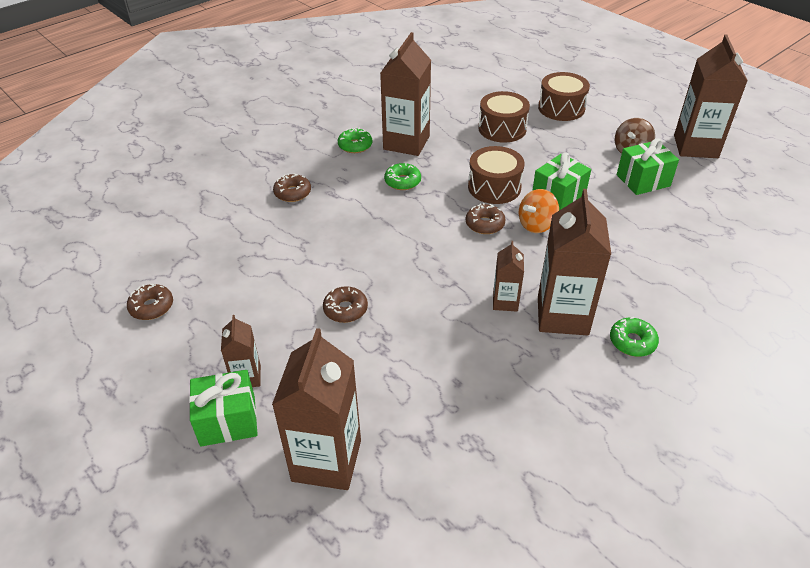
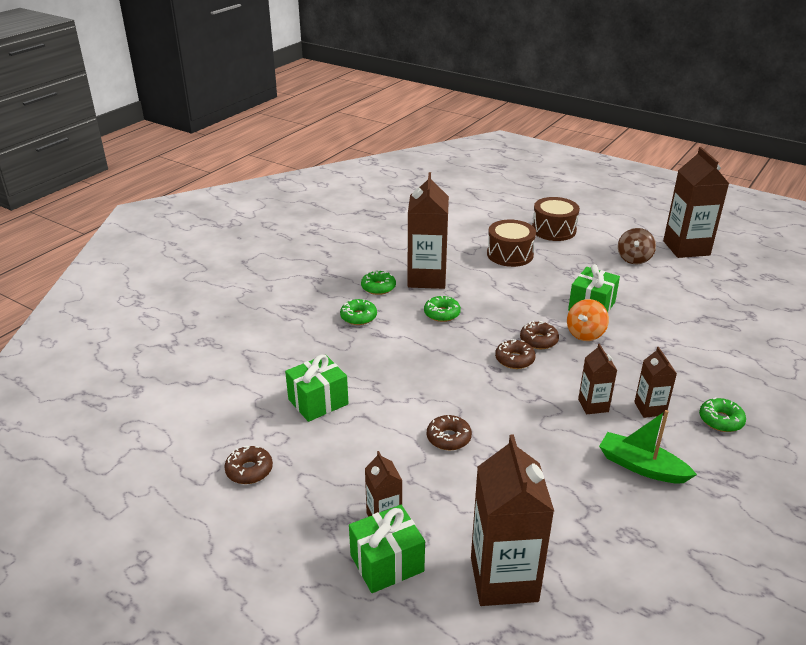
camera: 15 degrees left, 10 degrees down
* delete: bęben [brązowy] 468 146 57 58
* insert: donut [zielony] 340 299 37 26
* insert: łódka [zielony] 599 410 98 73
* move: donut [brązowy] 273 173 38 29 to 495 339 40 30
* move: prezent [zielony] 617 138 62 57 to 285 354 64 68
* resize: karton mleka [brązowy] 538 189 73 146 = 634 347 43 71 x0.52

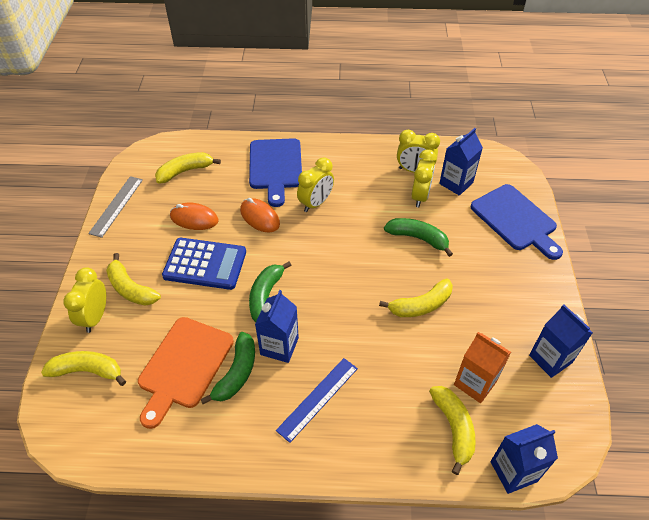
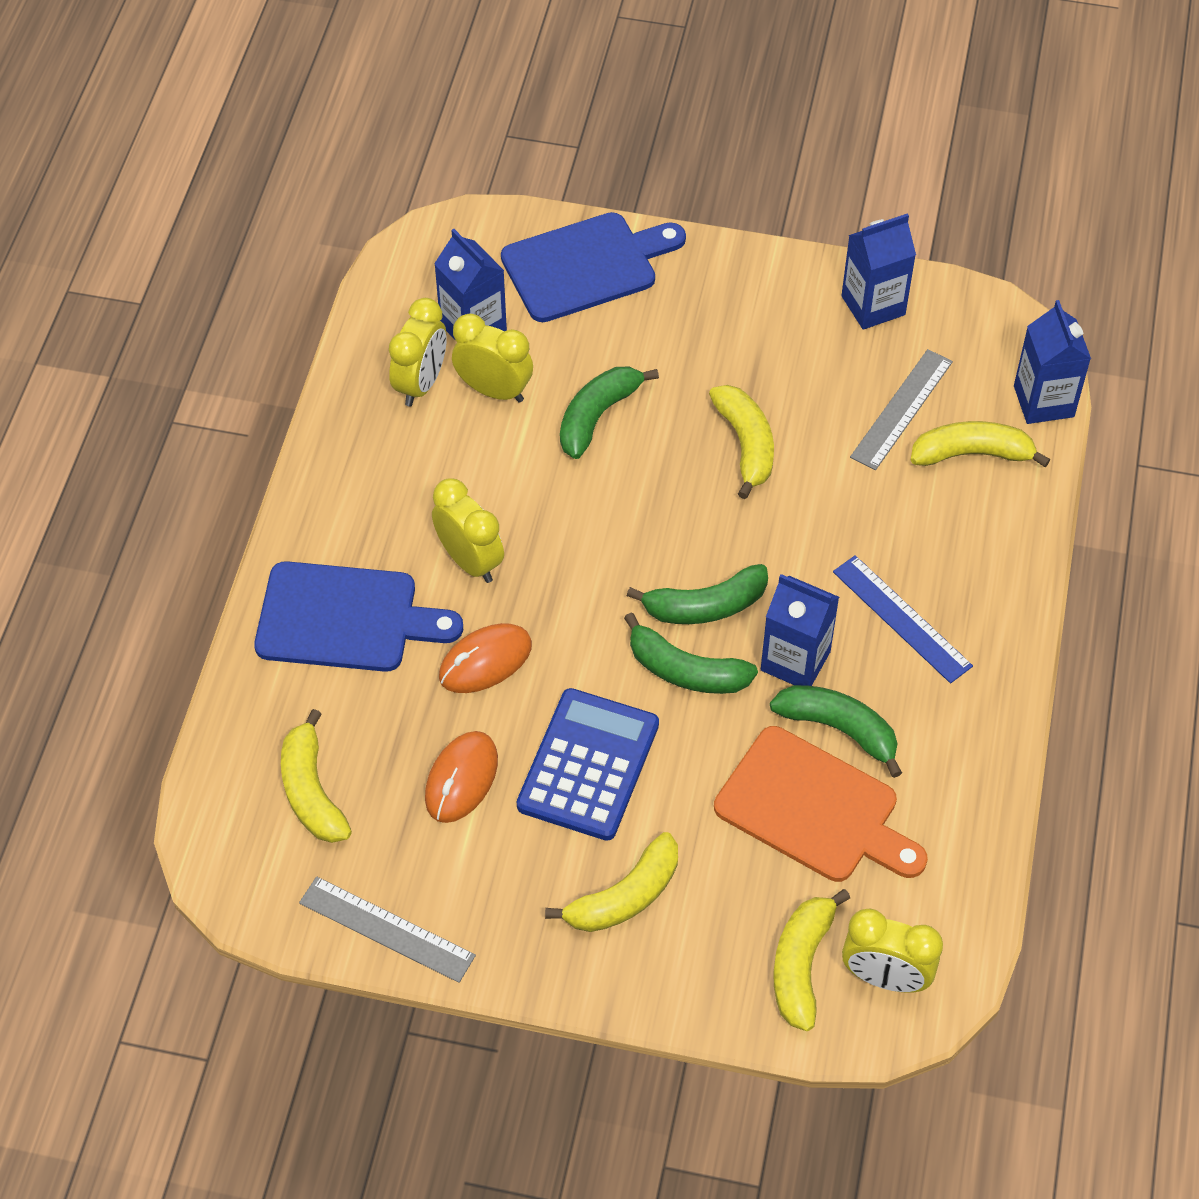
camera: 80 degrees left, 5 degrees up
* insert: banan [zielony] 627 564 141 60
* move: budzik [żółty] 63 267 43 66 to 842 909 101 84
* replace: karton mleka [pomarańczowy] 454 332 57 71 to linijka [szary] 850 349 103 121

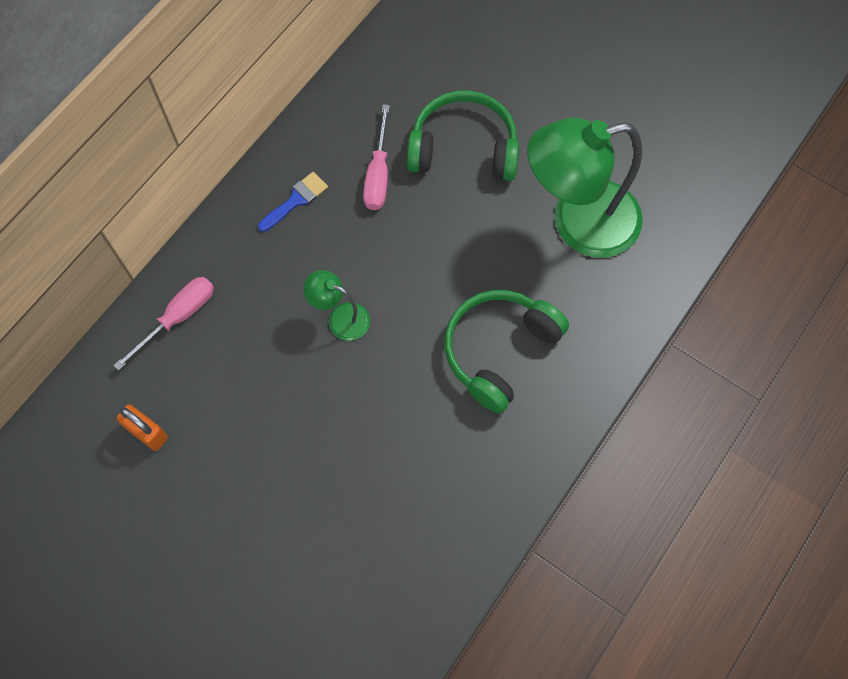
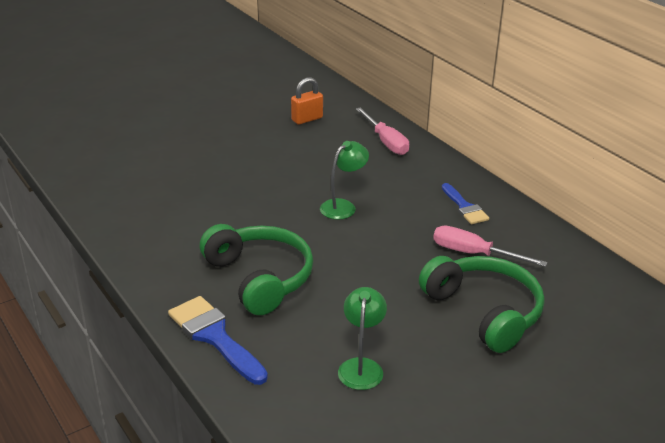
camera: 110 degrees right, 35 degrees down
* insert: pędzel [niebieski] 168 296 100 89
* rotate: słuchawki [zielony] 407 90 112 91 = 419 256 126 97 60 degrees counterclockwise
* resize: lampka [zielony] 527 118 116 140 = 338 287 49 103 x0.45

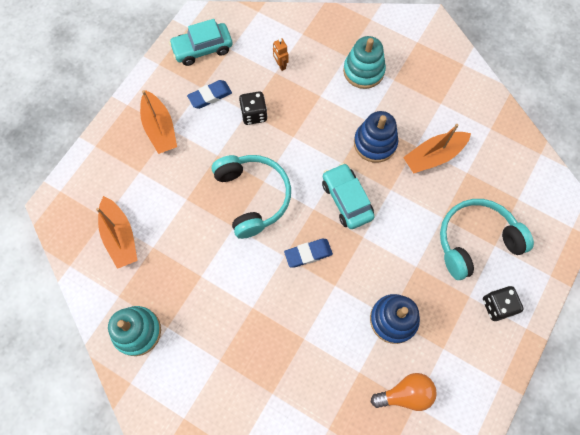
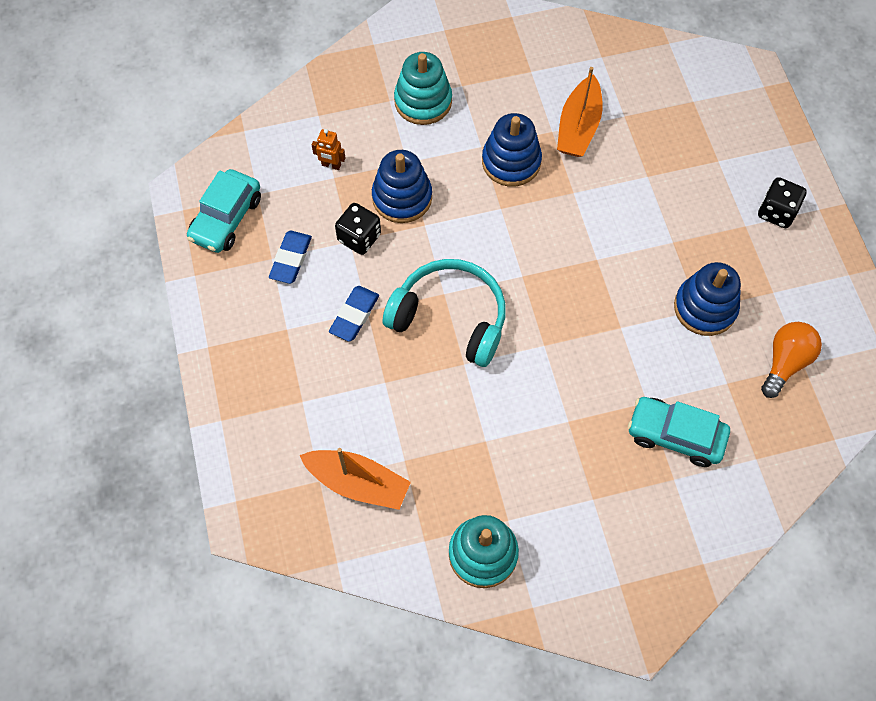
camera: 45 degrees left, 5 degrees down
* delete: łódka [pomarańczowy] 140 90 37 64
* delete: słuchawki [turkusowy] 440 199 94 81
* insert: zabawka nakładanka [niebieski] 372 150 60 73
* move: gumka do mazania [niebieski] 284 239 49 29 to 329 286 50 56
* move: samochód [turkusowy] 322 163 53 66 to 628 397 102 70

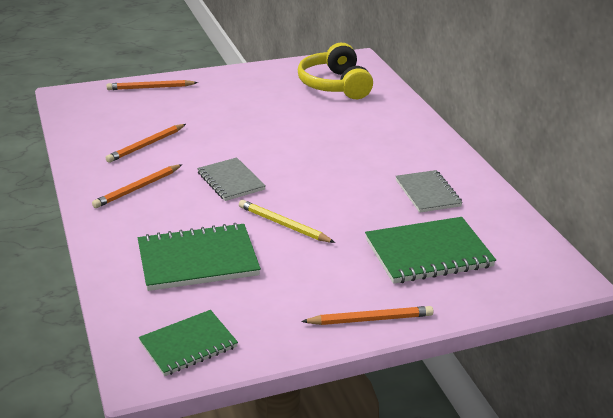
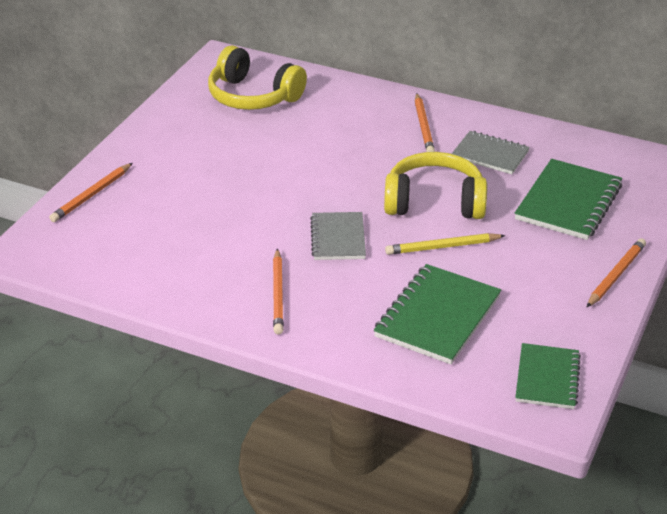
camera: 45 degrees left, 5 degrees up
* insert: słuchawki [żółty] 384 152 103 67
* move: ołówek [pomarańczowy] 106 124 80 39 to 415 93 20 59
* rotate: zeszyt [szary] 197 158 69 43 = 310 212 56 48 75 degrees clockwise

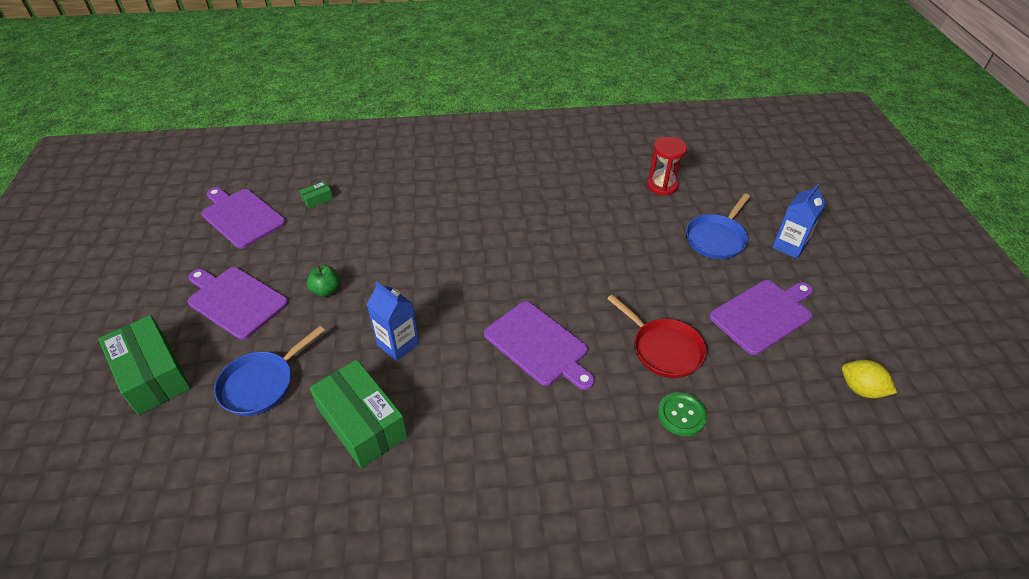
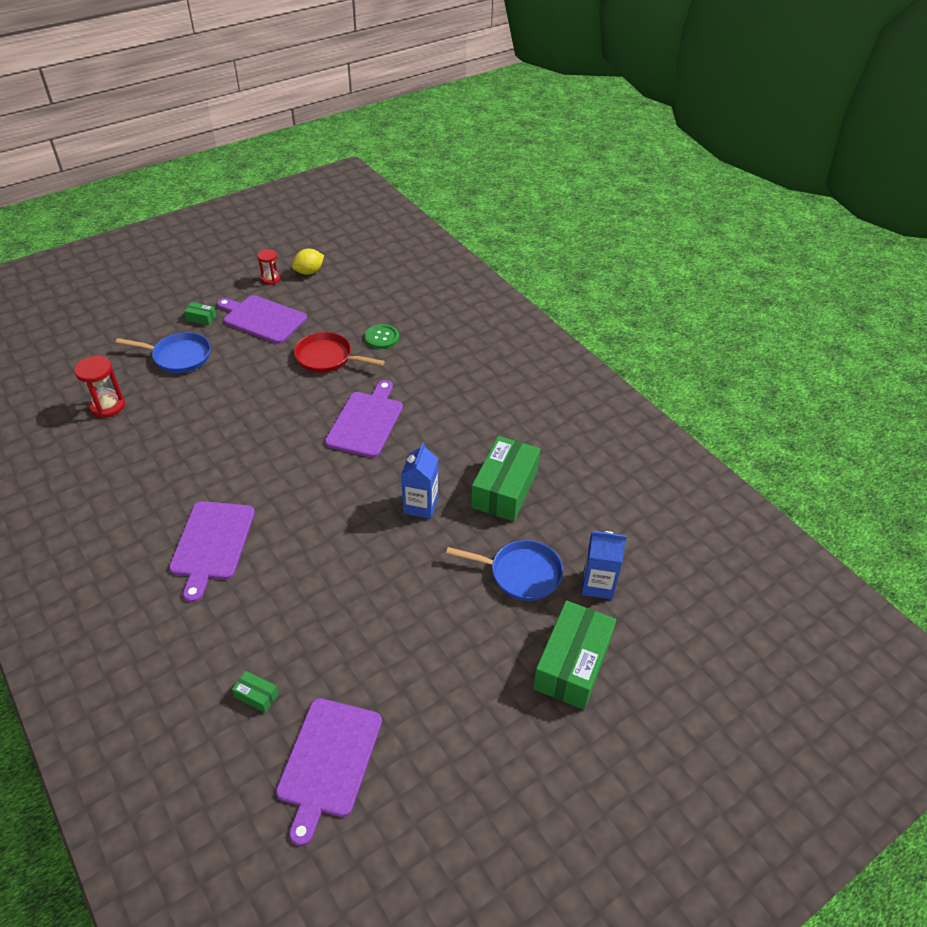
camera: 120 degrees left, 0 degrees up
* delete: jabłko [zielony] 307 266 33 31
* insert: pudełko [zielony] 184 302 32 23
* insert: klepsydra [czerwony] 257 249 24 36
* move: deska do krojenia [fioletowy] 187 267 101 73 to 169 501 86 102
* move: karton mleka [niebieski] 772 184 54 75 to 582 531 45 68
* rotate: patelnia [czerwony] 607 294 99 84 = 294 332 91 41 90 degrees counterclockwise
* rotate: cytryna [żółty] 842 360 55 38 = 292 249 32 26 45 degrees clockwise

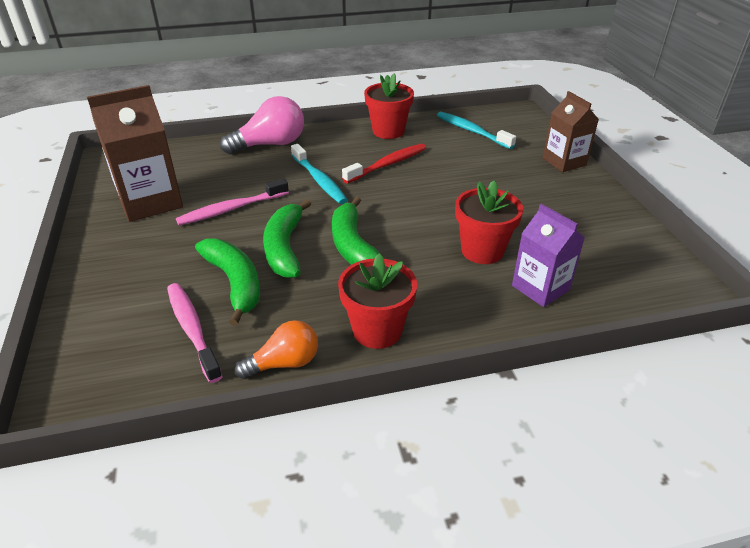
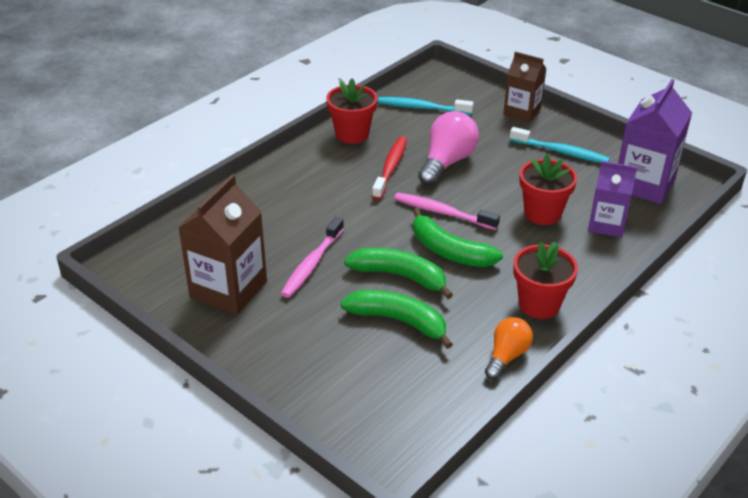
camera: 35 degrees left, 0 degrees up
* insert: karton mleka [fioletowy] 618 79 74 125
* move: szczoteczka do zębów [różowy] 167 283 56 100 to 394 193 106 37
* move: żarówka [różowy] 220 96 84 58 to 418 111 61 75
* move: szczoteczka do zębów [turkusowy] 291 144 57 60 to 510 127 100 36
* rotate: banan [zielony] 263 199 48 79 = 344 248 109 51 150 degrees clockwise

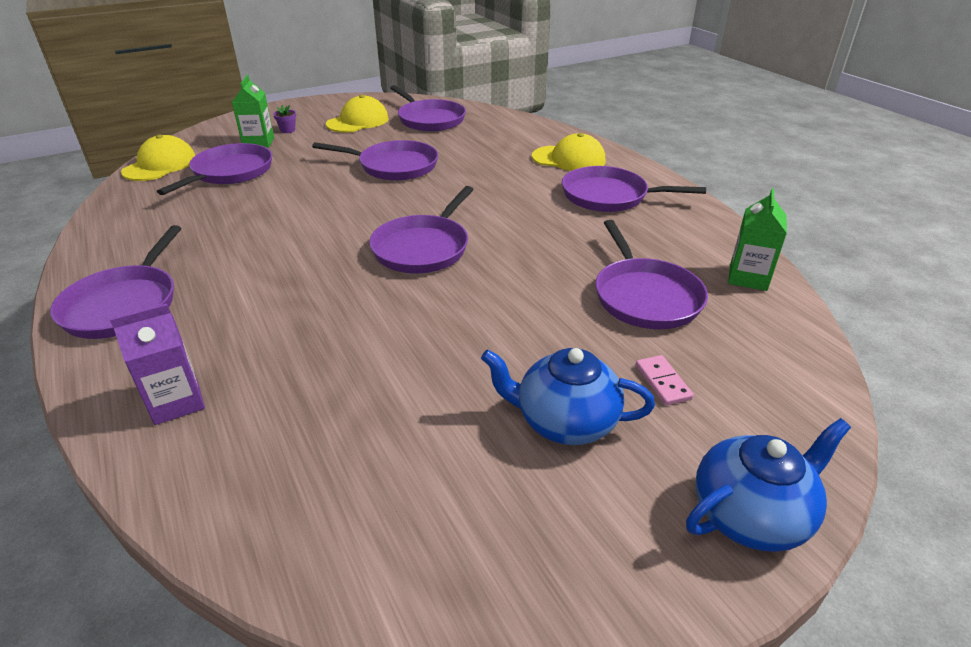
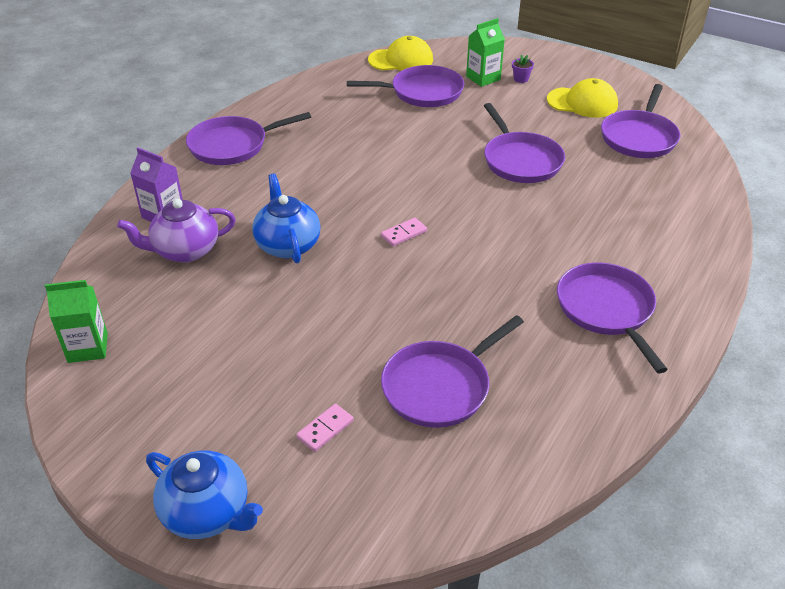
camera: 60 degrees right, 5 degrees up
* delete: czapka [żółty] 532 133 74 38
* insert: imbryk [fioletowy] 117 199 119 64
* move: imbryk [niebieski] 481 348 174 97 to 252 174 68 89
* move: karton mleka [zielony] 728 189 59 102 to 45 280 63 83
* replace: patelnia [fioletowy] 369 186 105 87 to kostka domina [różowy] 381 218 46 28

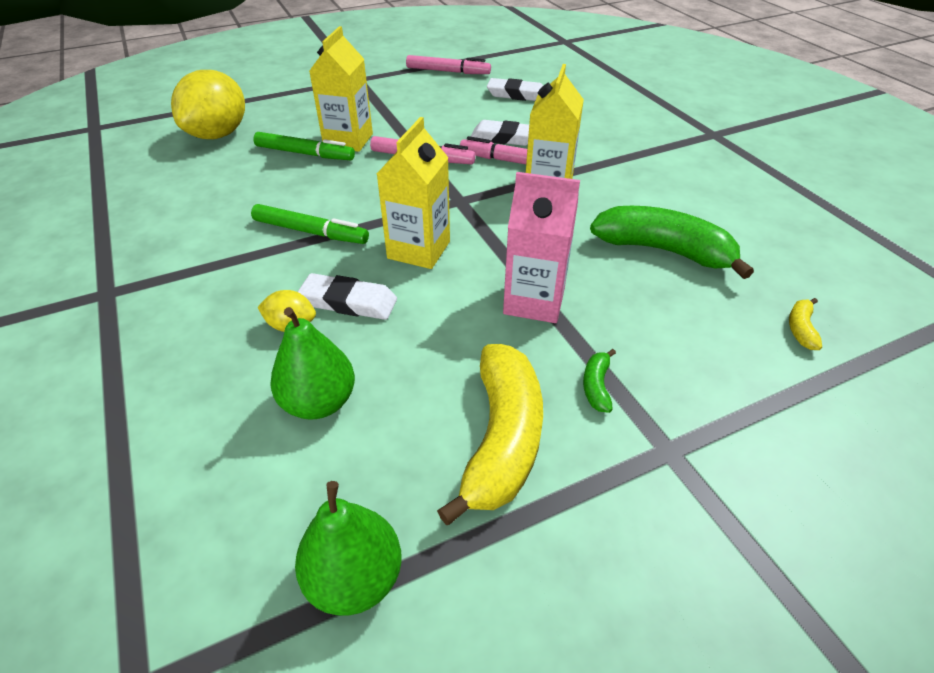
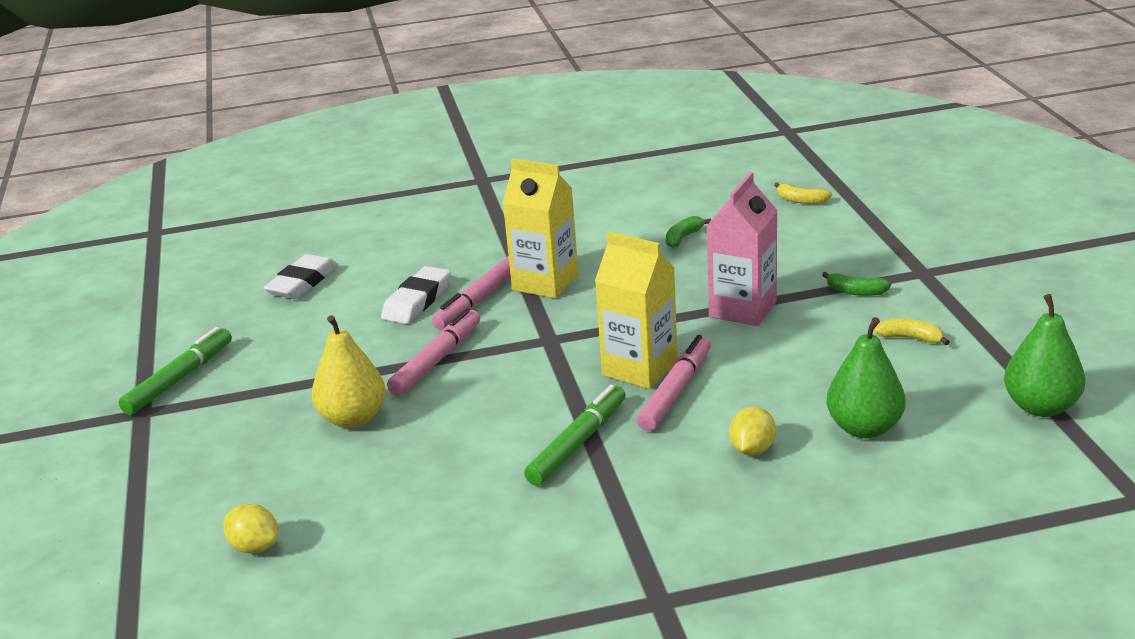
camera: 75 degrees left, 15 degrees down
* delete: gumka do mazania [biały] 298 273 99 47
* move: flamaster [zielony] 253 132 102 28 to 118 327 114 88
* move: flamaster [różowy] 406 55 85 19 to 637 335 74 96
* replace: karton mleka [żółty] 309 26 64 126 to gruszka [żółty] 312 315 74 113
* resize: cytryna [żółty] 171 70 74 69 = 223 503 55 51 x0.46
* resize: banan [żółty] 437 344 106 181 = 874 318 76 27 x0.42
* resize: banan [zielony] 590 206 164 73 = 666 216 45 32 x0.42

